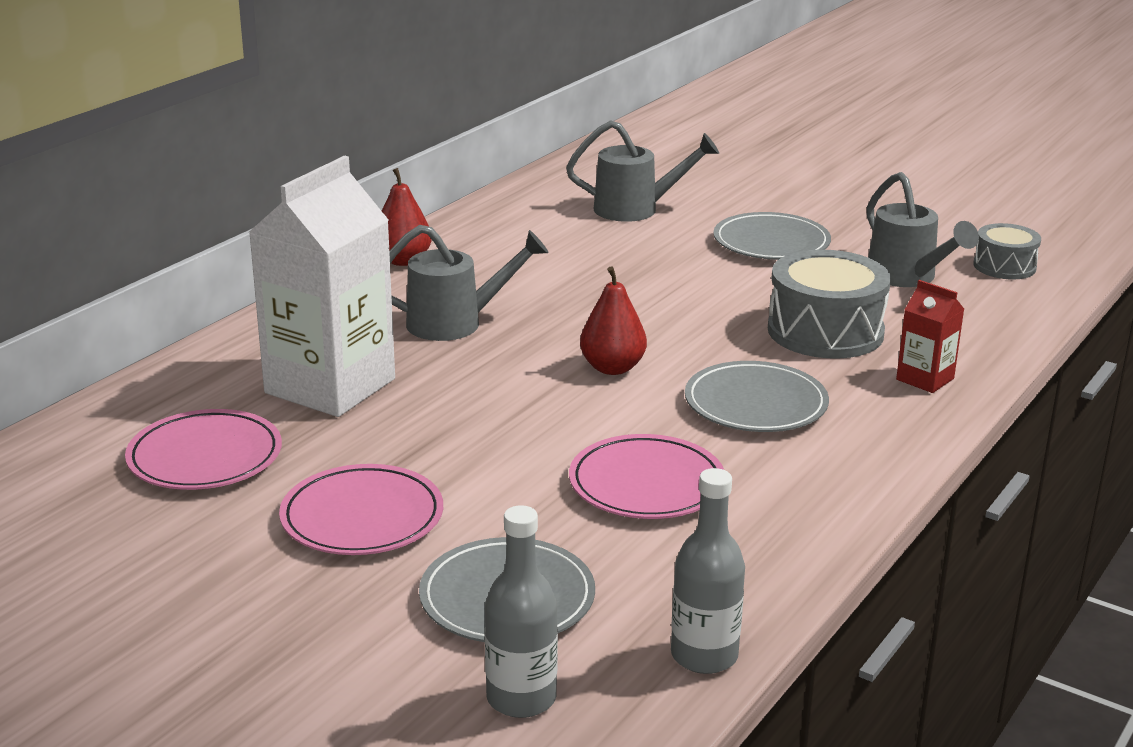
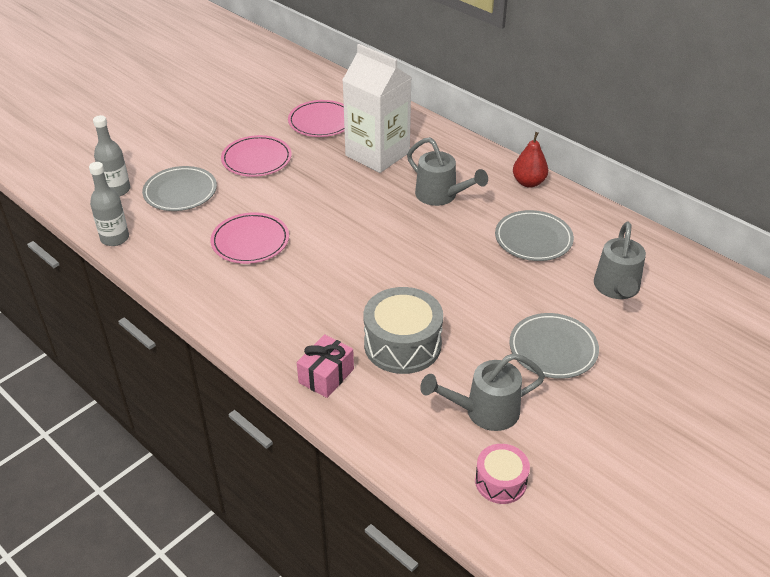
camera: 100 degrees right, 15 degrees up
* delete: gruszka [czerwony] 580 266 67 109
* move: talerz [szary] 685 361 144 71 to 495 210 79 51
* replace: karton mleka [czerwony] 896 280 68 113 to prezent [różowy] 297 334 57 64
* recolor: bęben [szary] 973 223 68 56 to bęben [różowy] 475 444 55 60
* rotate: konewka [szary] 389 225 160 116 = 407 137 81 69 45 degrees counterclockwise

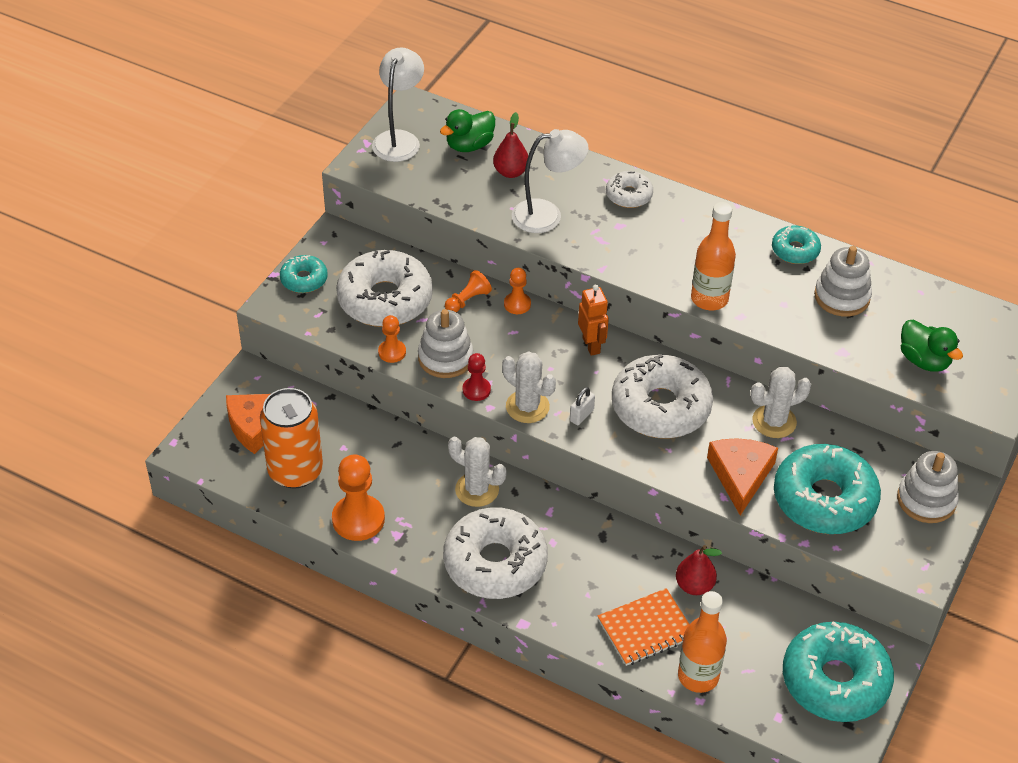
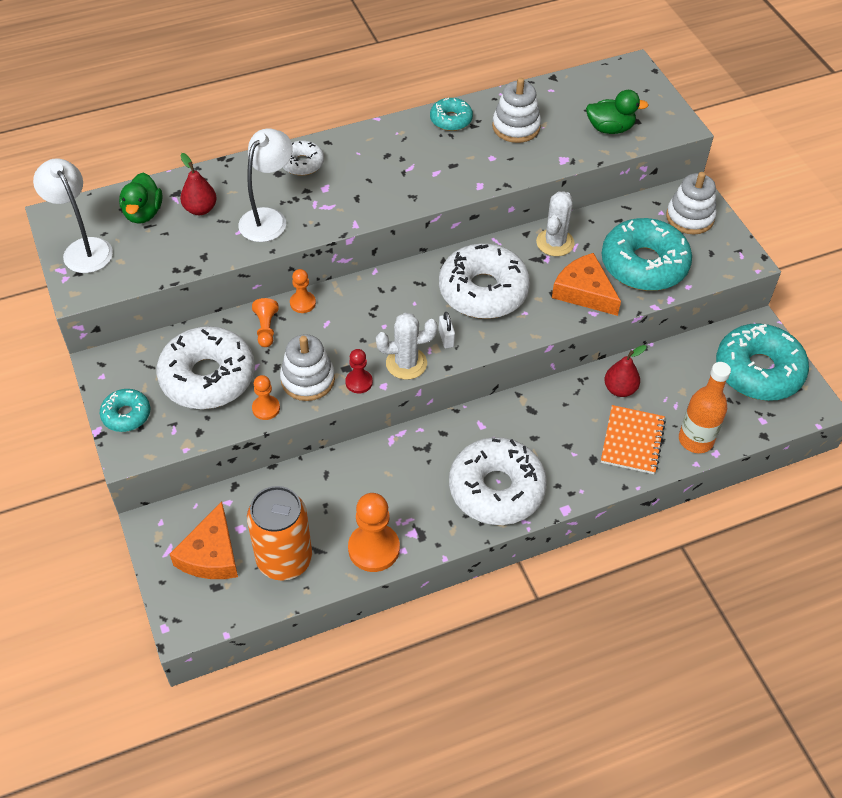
camera: 50 degrees left, 5 degrees up
* delete: kaktus [biały] 448 437 59 70
* delete: robot [pomarańczowy] 578 285 31 71
* delete: butelka [pomarańczowy] 691 202 45 108

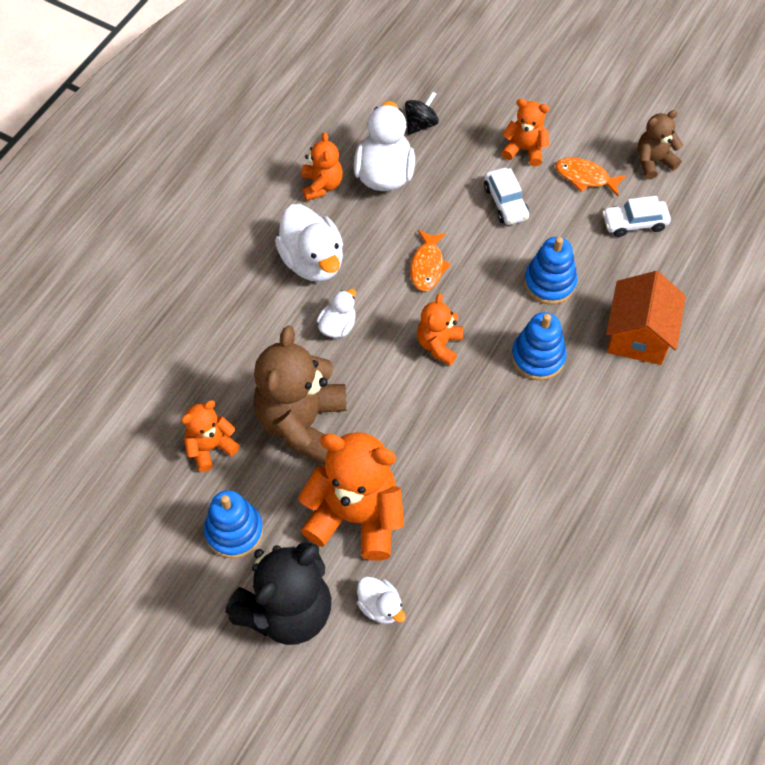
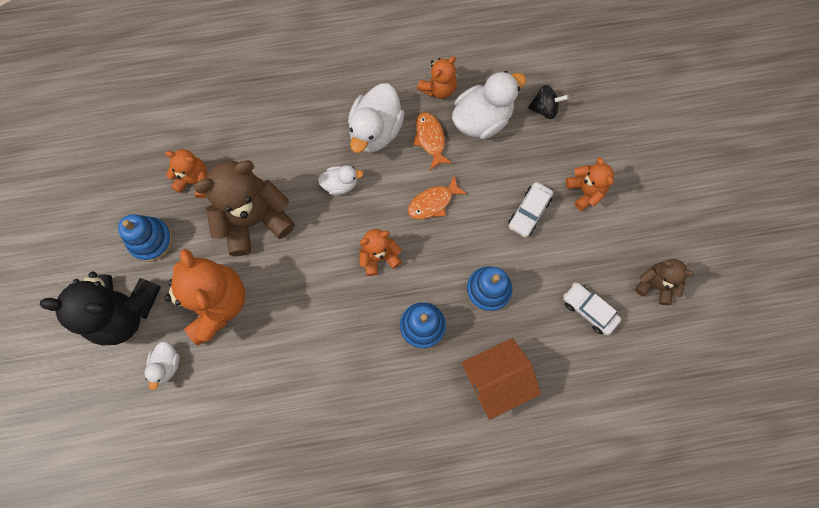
camera: 50 degrees right, 15 degrees up
* move: ryba [pomarańczowy] 555 157 71 39 to 413 112 40 58

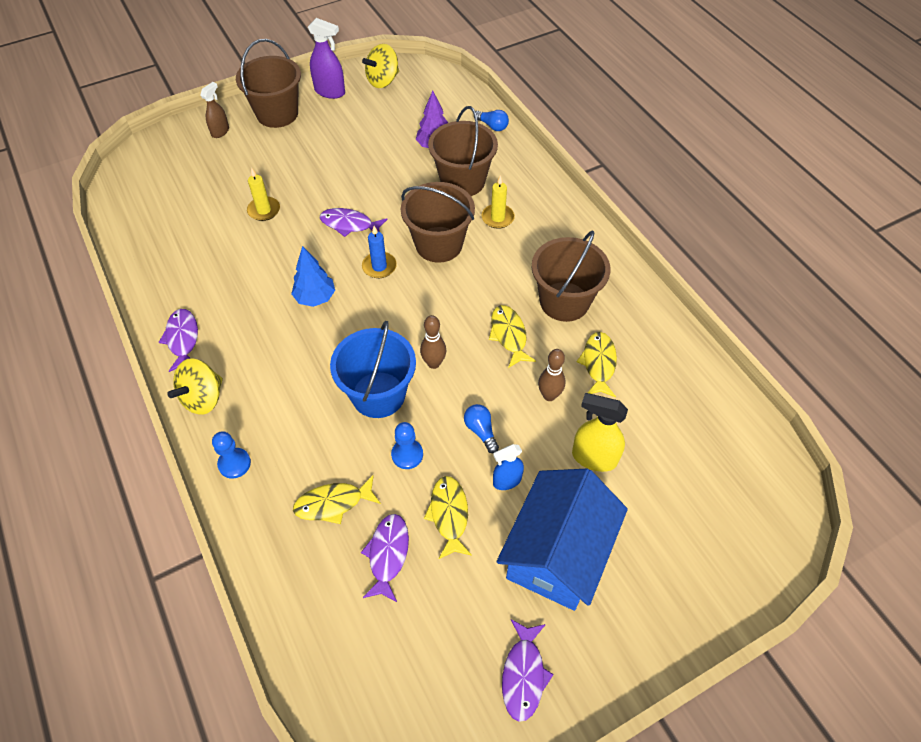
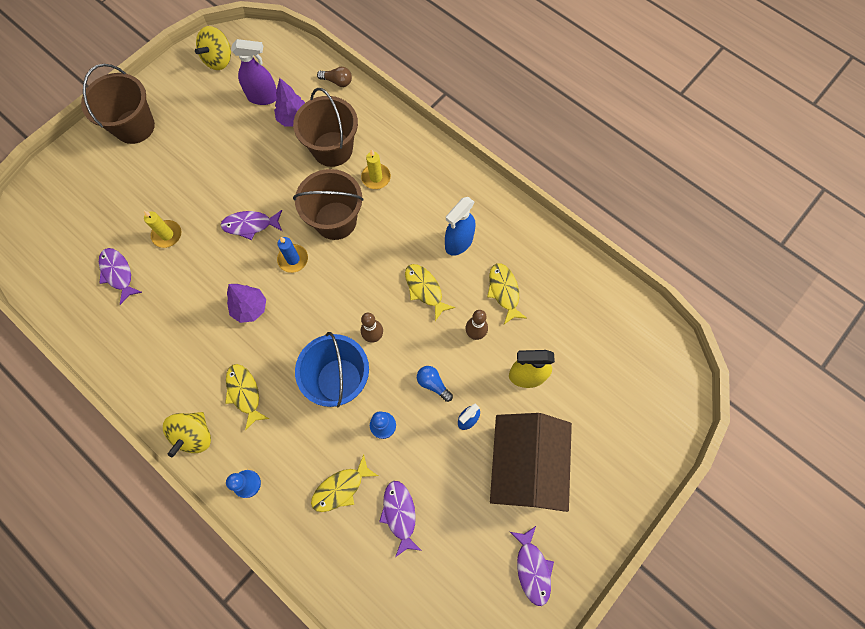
camera: 20 degrees left, 15 degrees up
* delete: spryskiwacz [brązowy] 200 82 29 56
* move: ryba [fioletowy] 158 309 40 63 to 99 248 44 57
* move: spryskiwacz [fioletowy] 308 18 37 81 to 231 39 46 66
* move: ryba [żółty] 424 476 48 83 to 225 364 44 67
* replace: wiadro [brązowy] 532 230 79 92 to spryskiwacz [niebieski] 445 197 30 59
* recolor: drzewko [niebieski] 291 246 44 61 to drzewko [fioletowy] 227 284 39 39
* recolor: żarówka [niebieski] 474 110 35 21 to żarówka [brązowy] 317 67 35 20
* recolor: domek [niebieski] 497 469 131 142 to domek [brązowy] 490 413 82 99

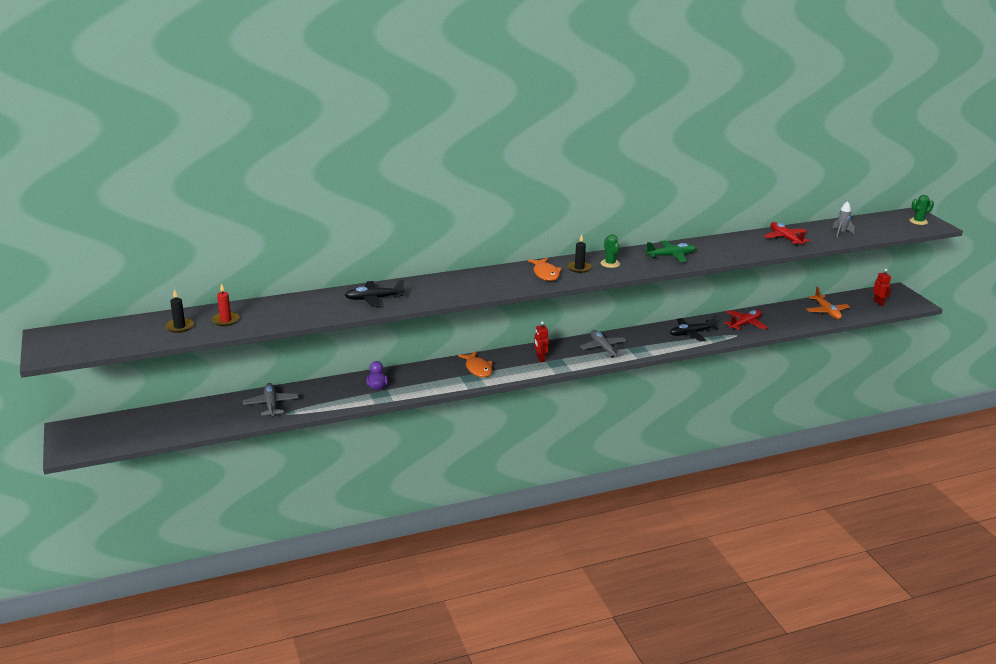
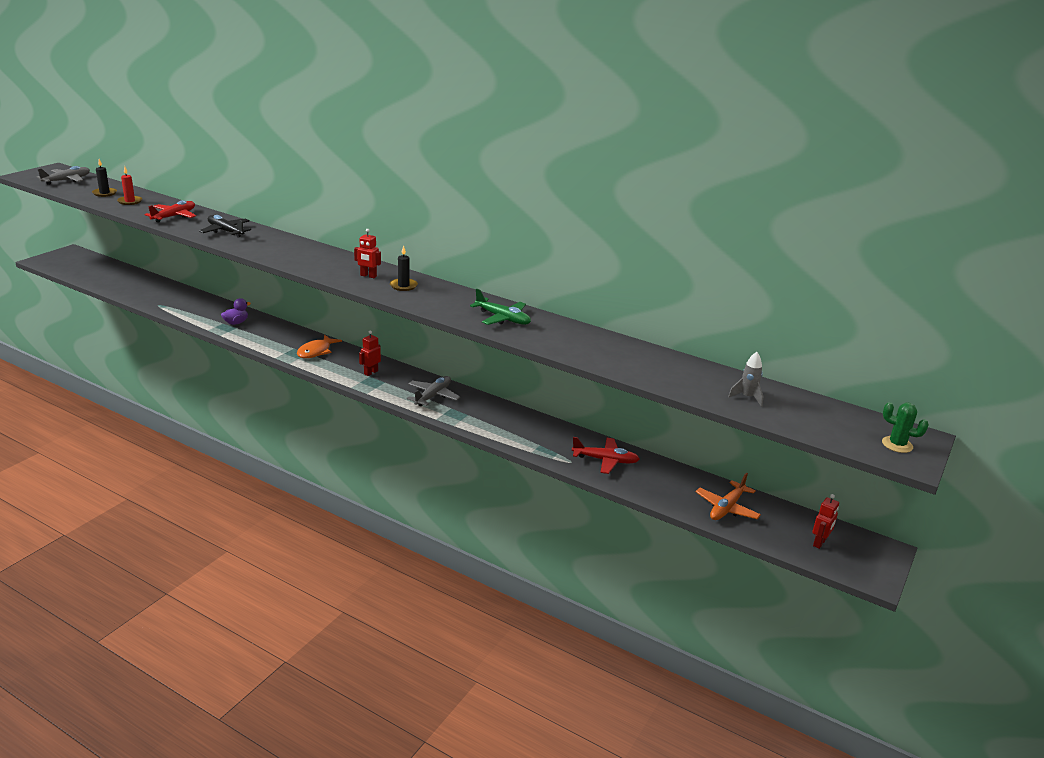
camera: 50 degrees right, 0 degrees up
* delete: kaktus [zielony] 601 234 19 34
* delete: samolot [czarny] 670 315 48 26
* move: samolot [szary] 243 383 56 34 to 37 166 53 19
* move: samolot [czerwony] 764 222 46 24 to 144 200 52 22
* replace: ryba [pomarańczowy] 528 258 34 23 to robot [czerwony] 354 229 27 49

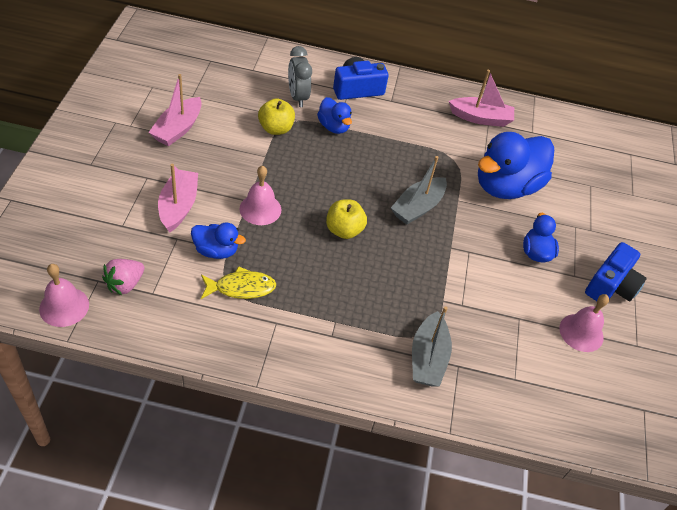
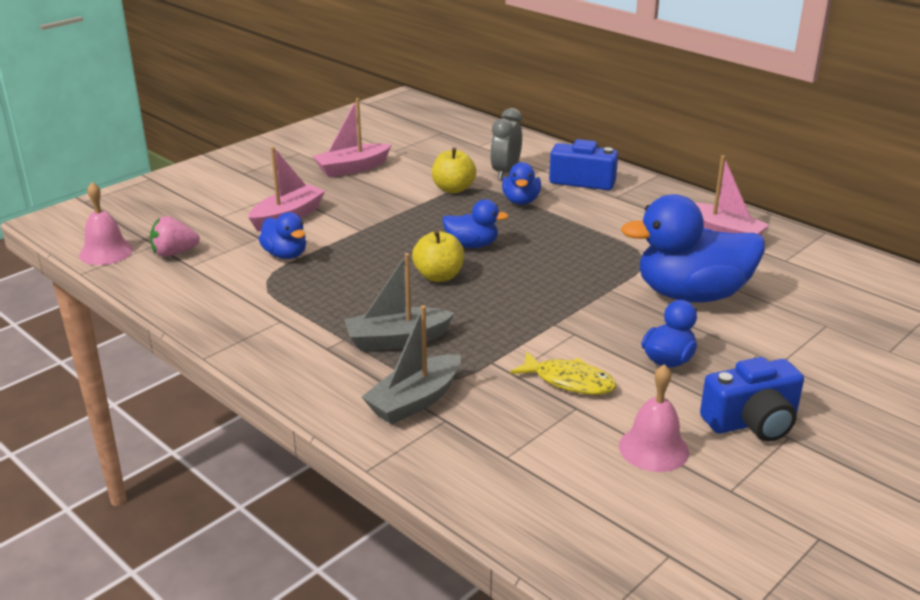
camera: 40 degrees right, 20 degrees down
* delete: dzwonek [różowy] 240 166 41 59
* insert: kaczka [niebieski] 442 199 67 49
* move: ryba [żółty] 201 266 75 33 to 510 351 106 44
* move: łódka [szary] 391 156 56 69 to 344 253 111 98

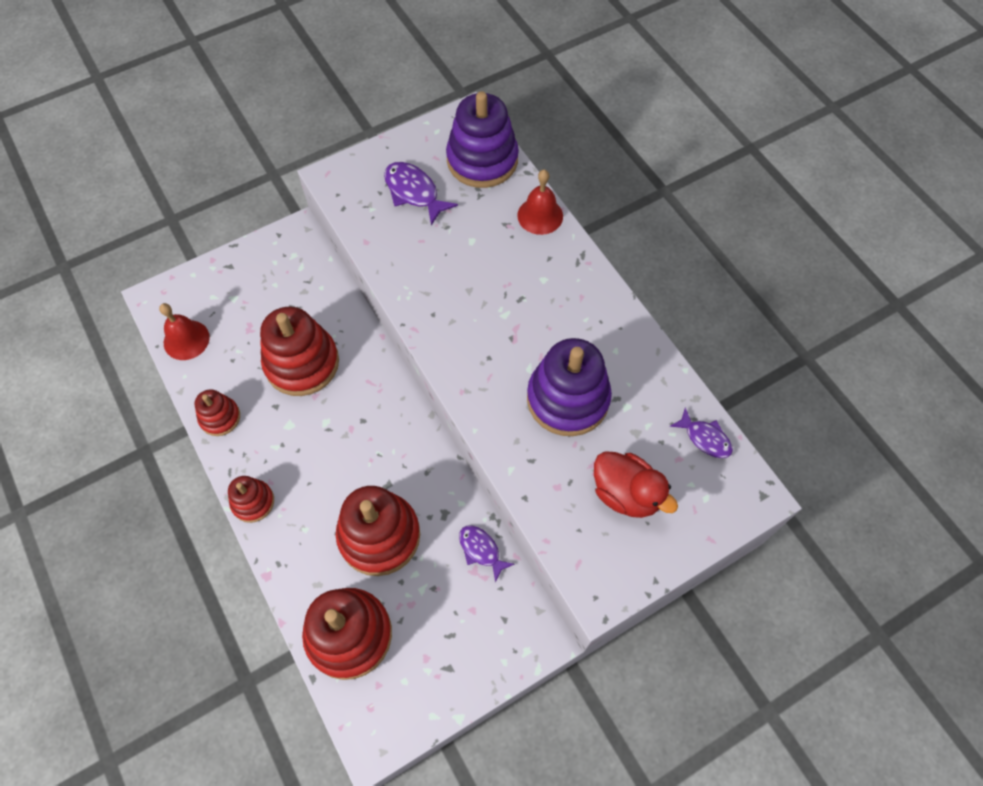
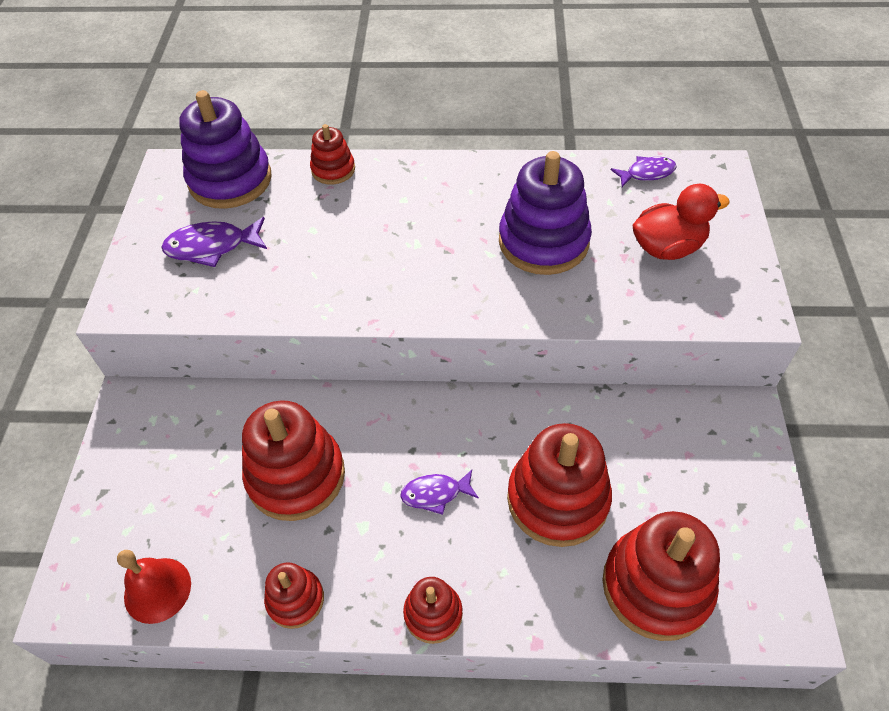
camera: 55 degrees left, 10 degrees down
* move: ryba [fioletowy] 459 525 56 57 to 400 470 79 45
* replace: dzwonek [czerwony] 517 170 46 65 to zabawka nakładanka [czerwony] 310 124 45 61

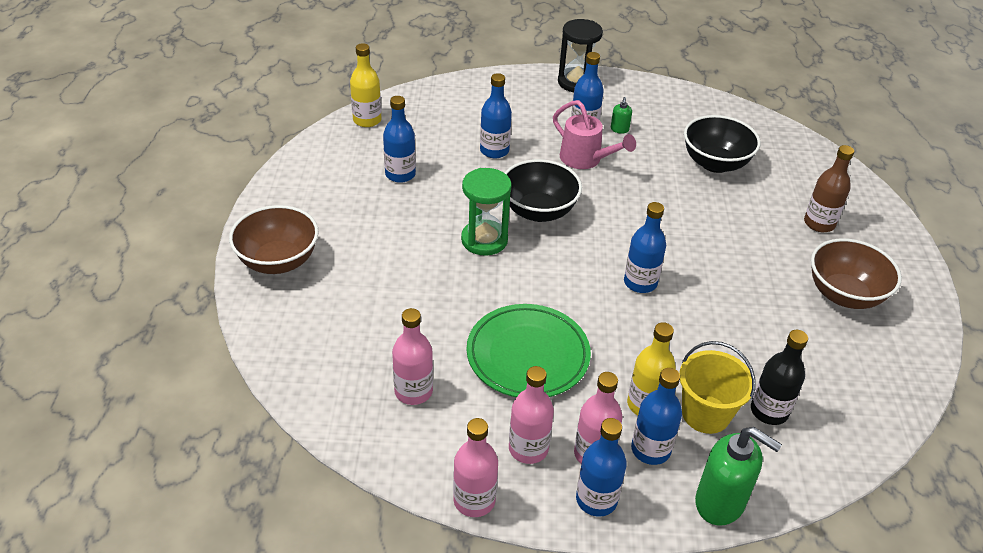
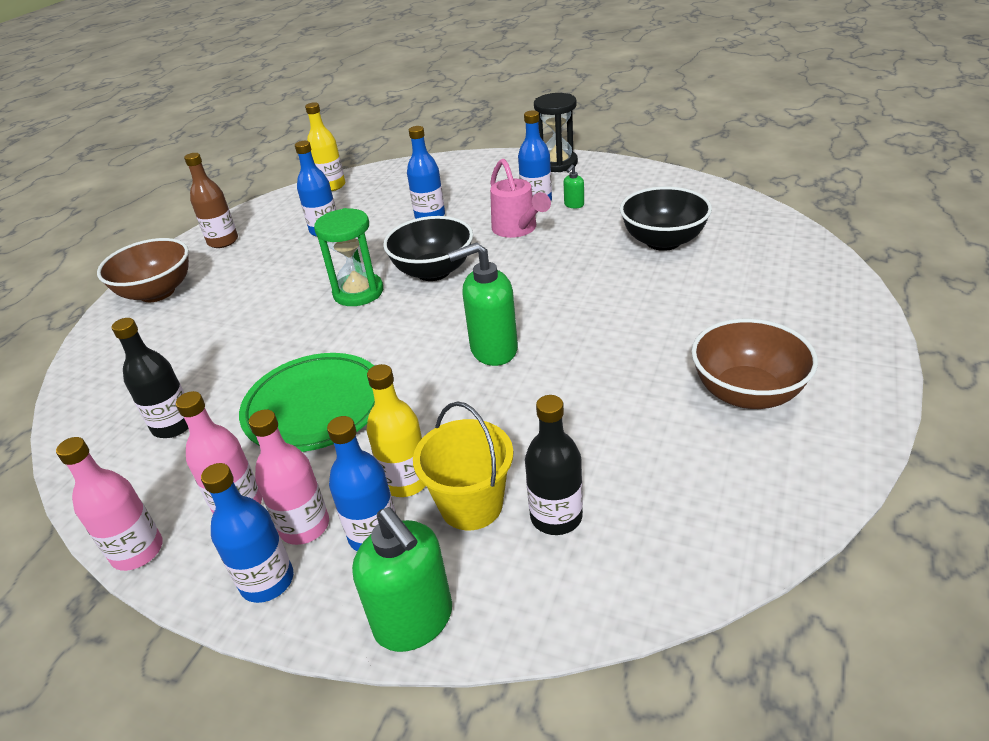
camera: 25 degrees right, 5 degrees down
* move: butelka [brązowy] 804 145 50 87 to 184 153 54 95
* replace: butelka [niebieski] 624 202 42 91 to dozownik mydła [zielony] 448 242 70 124
* recolor: butelka [różowy] 392 308 41 97 to butelka [czarny] 112 318 76 120

